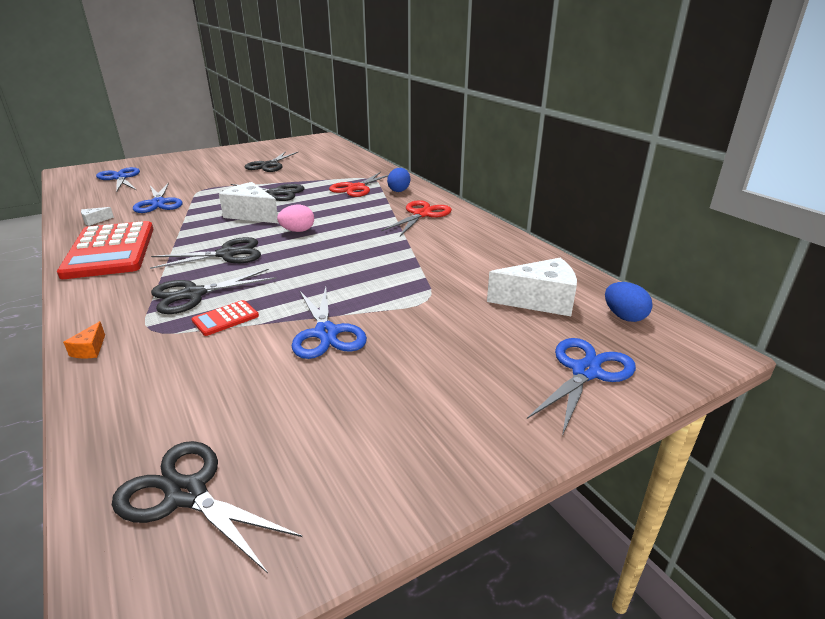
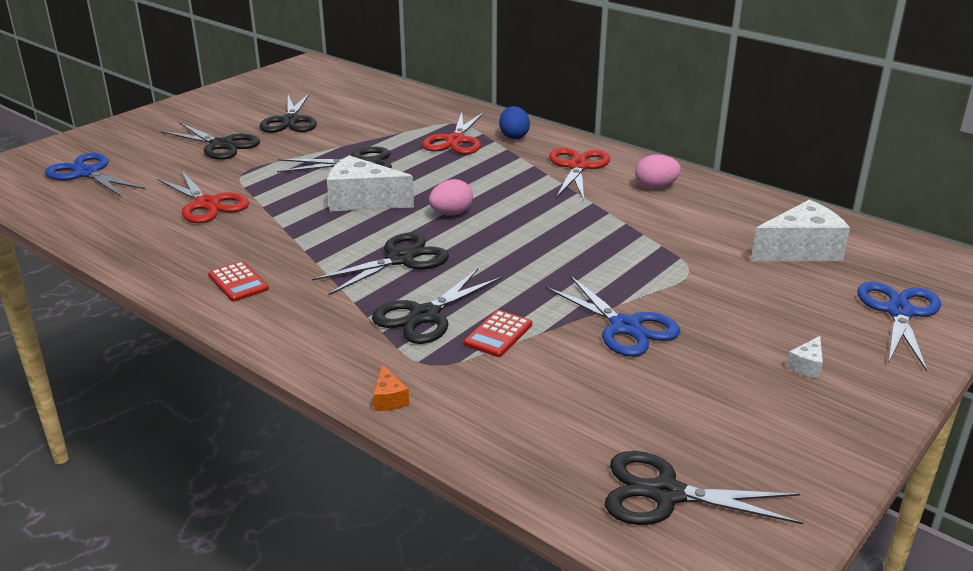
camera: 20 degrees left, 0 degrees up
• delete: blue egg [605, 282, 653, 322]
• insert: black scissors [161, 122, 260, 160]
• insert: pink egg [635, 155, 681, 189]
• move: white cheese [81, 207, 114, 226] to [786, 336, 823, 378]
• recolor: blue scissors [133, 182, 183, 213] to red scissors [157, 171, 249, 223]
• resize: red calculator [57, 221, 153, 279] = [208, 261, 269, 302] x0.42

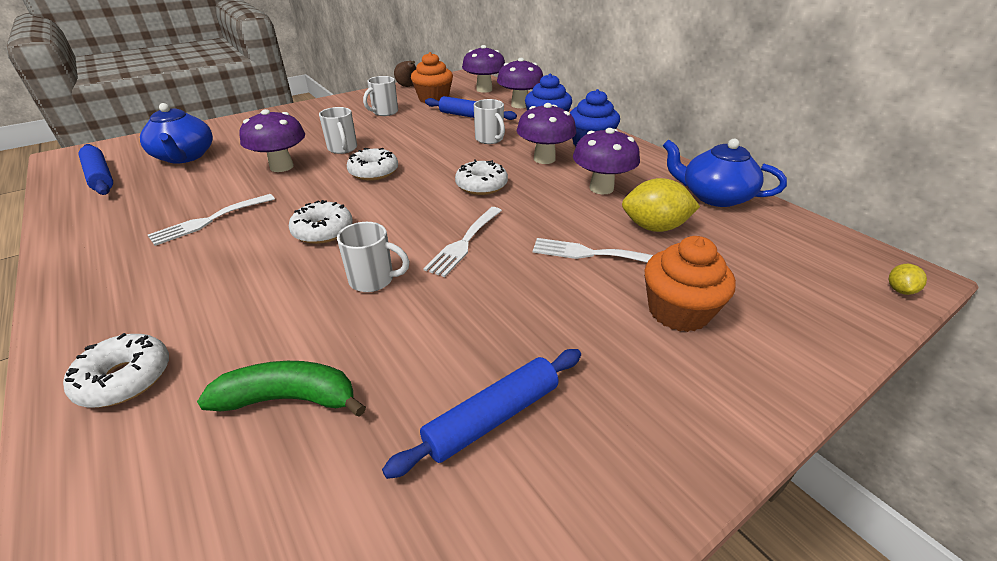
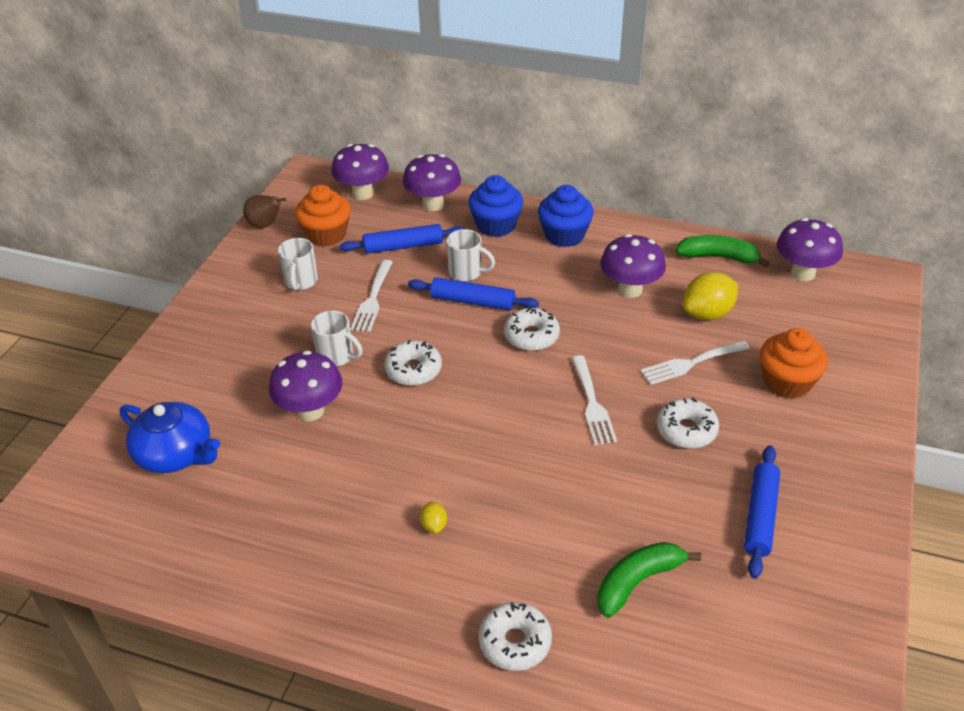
camera: 35 degrees left, 5 degrees up
• delete: white mug [337, 222, 410, 292]
• move: blue rolling pin [79, 144, 113, 195] to [408, 277, 539, 311]
• move: white fork [148, 194, 275, 246] to [350, 260, 393, 332]
• move: white donut [289, 200, 353, 244] to [657, 398, 719, 449]
• move: purple mushroom [517, 103, 576, 164] to [777, 218, 843, 281]
• move: yellow lemon [889, 264, 927, 295] to [420, 502, 447, 534]
• replace: blue teapot [663, 139, 787, 207] to green banana [675, 235, 769, 268]

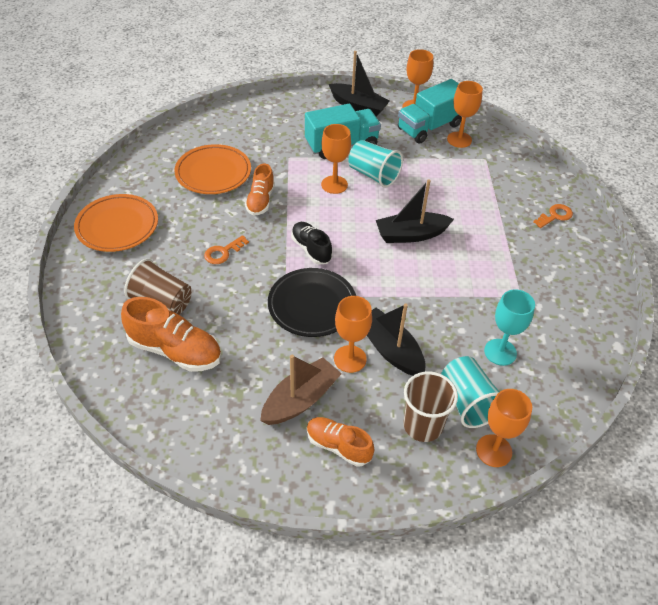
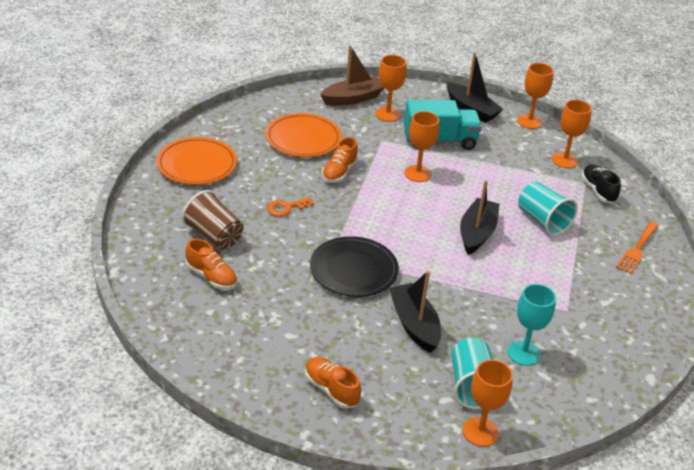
camera: 15 degrees right, 10 degrees down
• delete: turquoise truck [398, 79, 462, 144]
• delete: brown cup [403, 371, 458, 442]
• move: brown boat [260, 355, 342, 425] to [320, 46, 384, 106]
• move: black shoe [291, 222, 332, 264] to [581, 164, 621, 203]
• move: orange goblet [334, 296, 372, 373] to [375, 55, 406, 122]
• move: turquoise cup [349, 140, 403, 187] to [518, 182, 578, 236]
• replace: orange key [533, 204, 573, 228] to orange fork [616, 222, 658, 274]
• rotate: black boat [376, 179, 454, 243] = [460, 180, 499, 255] 105 degrees clockwise
• resize: orange shoe [121, 297, 221, 372] = [186, 239, 237, 290] x0.64

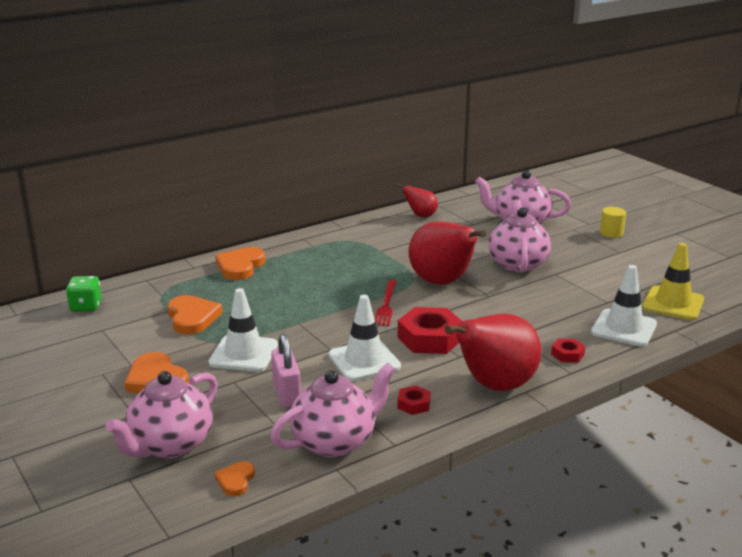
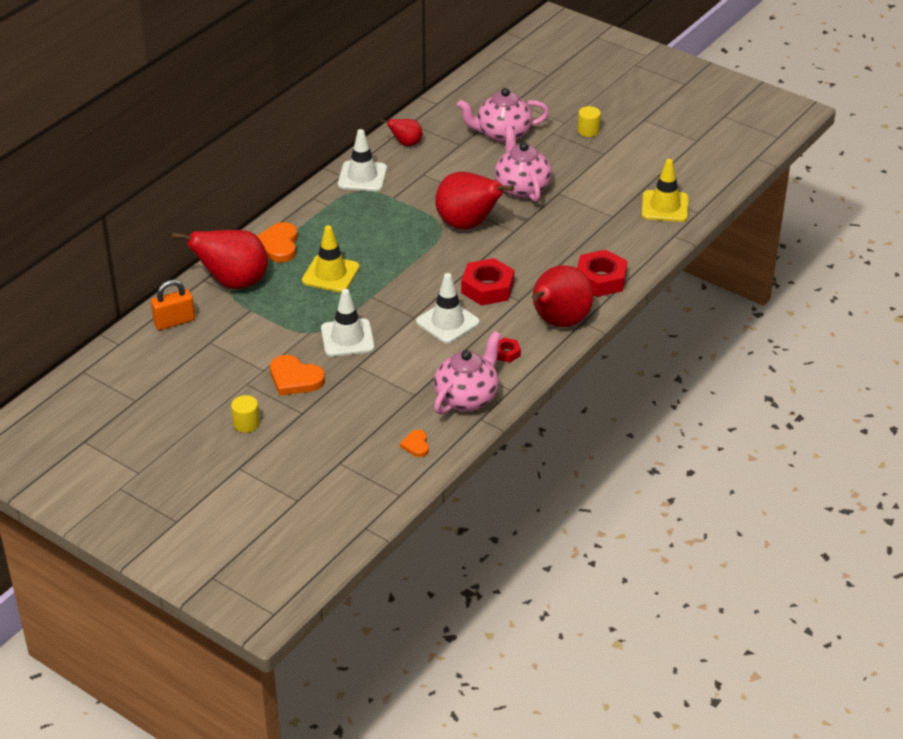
camera: 20 degrees left, 15 degrees up
• delete: pink teapot [106, 371, 218, 458]
• delete: orange heart [167, 295, 223, 334]
• delete: pink padlock [271, 334, 301, 408]
• delete: red fork [375, 280, 397, 326]
• insert: red pear [172, 230, 268, 289]
• insert: yellow cylinder [231, 395, 260, 433]
• insert: yellow traffic cone [302, 225, 360, 292]
• move: white traffic cone [591, 265, 657, 346] to [338, 129, 387, 191]
• replace: green dice [66, 276, 102, 312] to orange padlock [151, 280, 195, 330]
• resize: red nut [551, 339, 585, 363] = [577, 250, 627, 297] x2.02

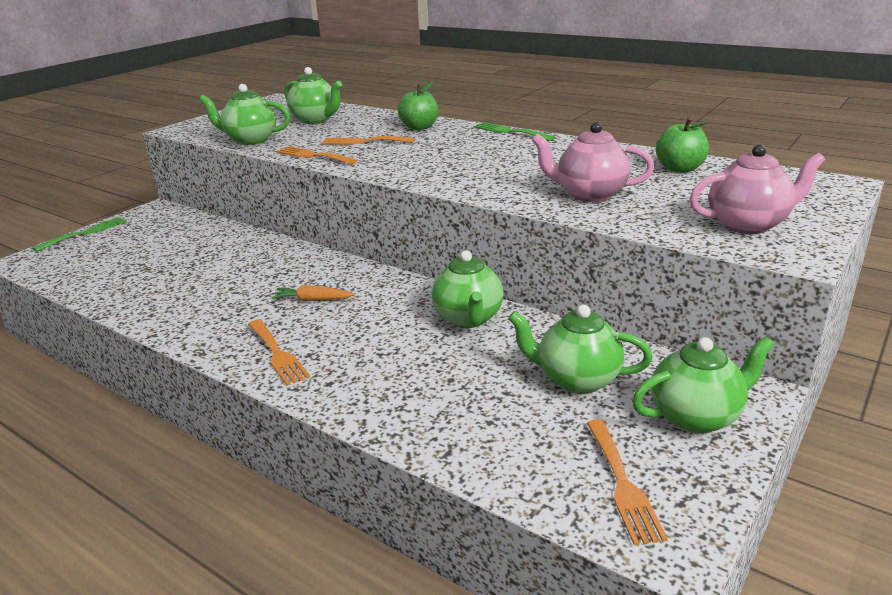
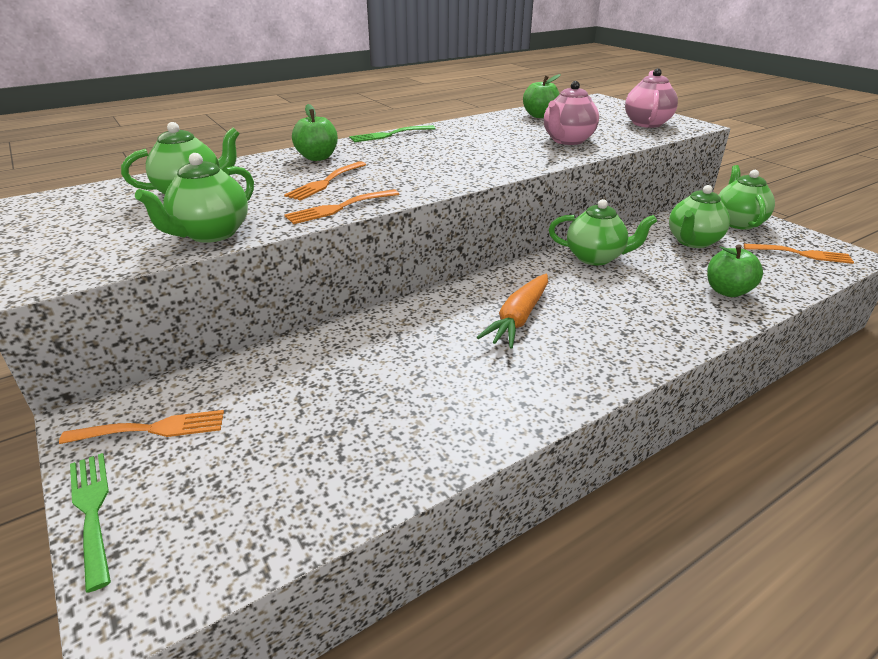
camera: 70 degrees left, 5 degrees up
• insert: green apple [707, 244, 763, 297]
• move: orange fork [248, 319, 310, 386] to [59, 410, 224, 444]
• resize: orange carrot [271, 285, 355, 301] = [477, 274, 548, 349] x1.66

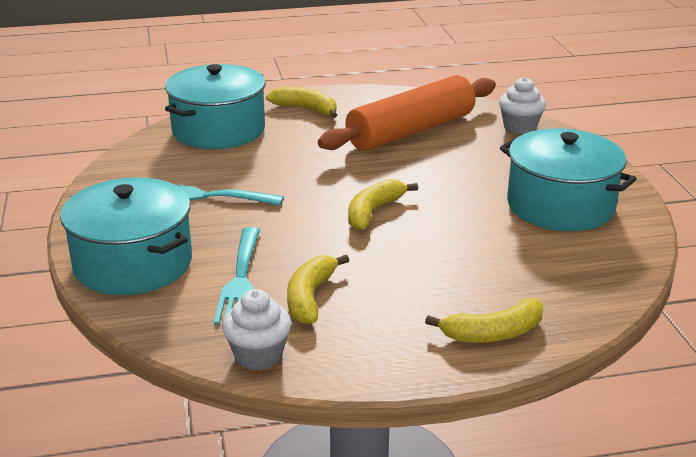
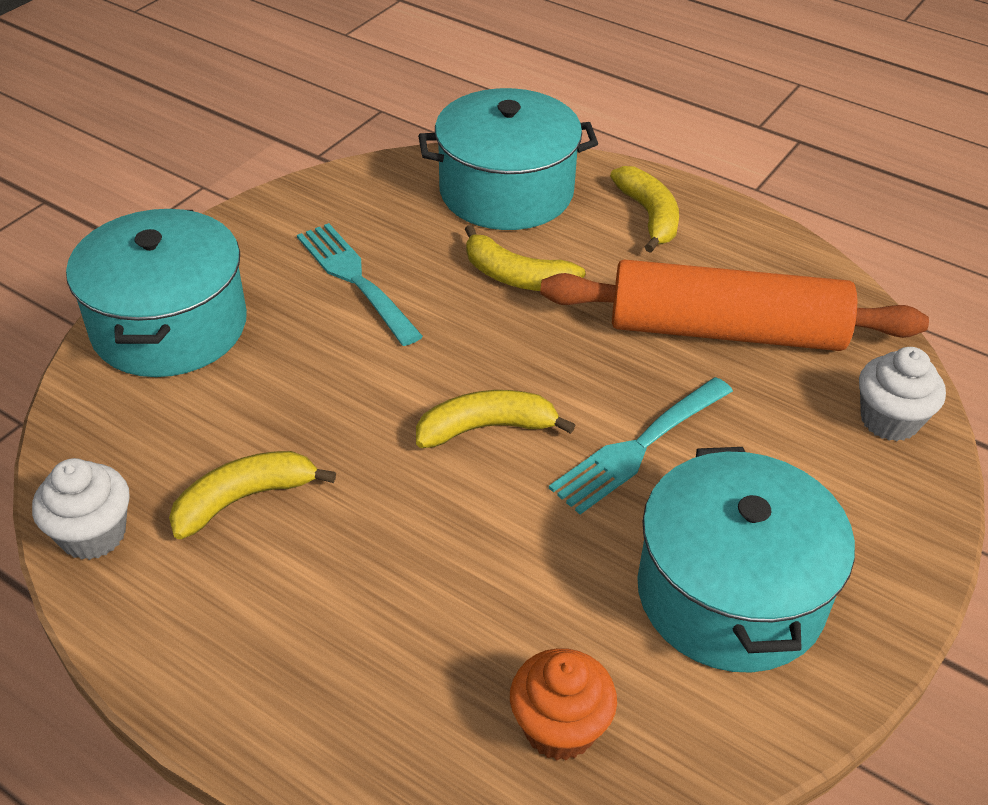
camera: 45 degrees right, 15 degrees up
• insert: orange cupcake [510, 648, 617, 760]
• move: turquoise fork [214, 227, 260, 325] to [549, 377, 733, 514]
• move: yellow banana [425, 298, 544, 343] to [465, 225, 586, 291]

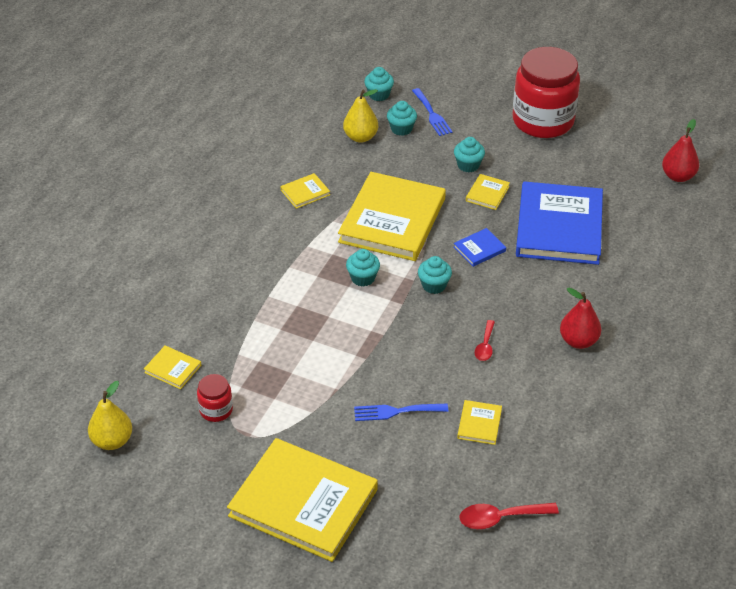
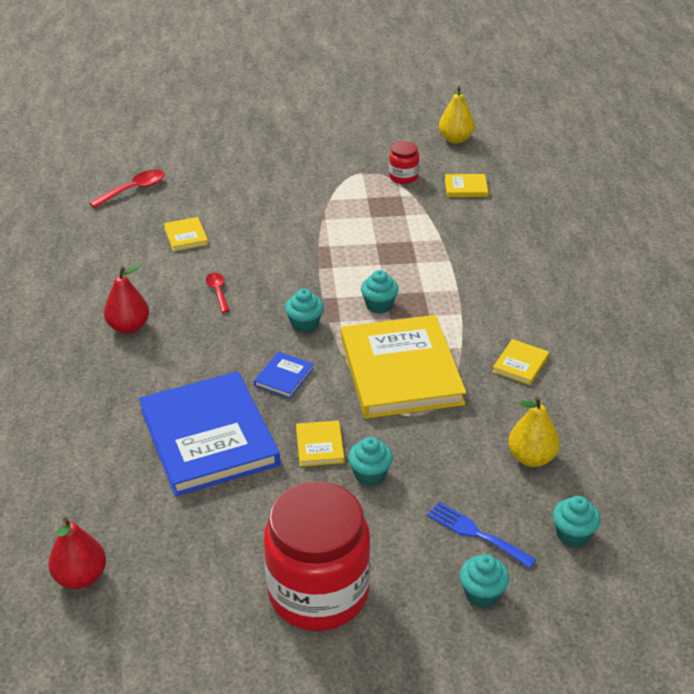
camera: 150 degrees right, 5 degrees down
• delete: yellow book [227, 438, 378, 562]
• delete: blue fork [354, 404, 448, 421]
• move: turquoise cupcake [387, 101, 417, 136] to [460, 554, 509, 607]

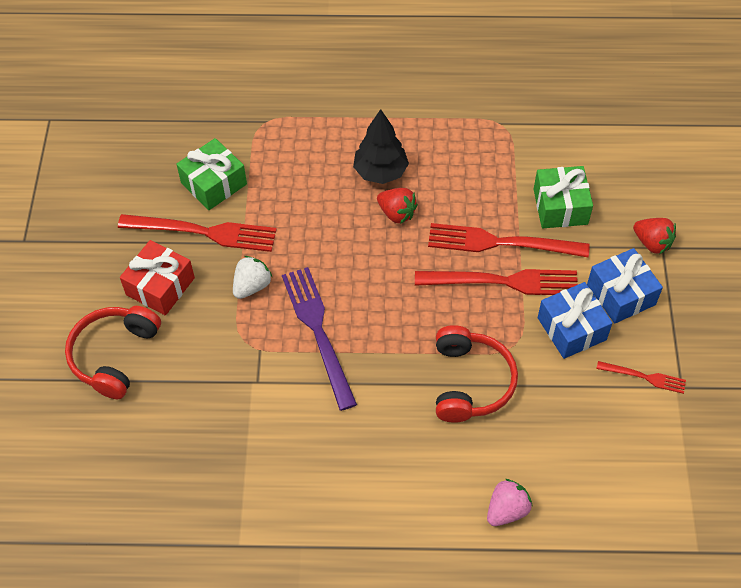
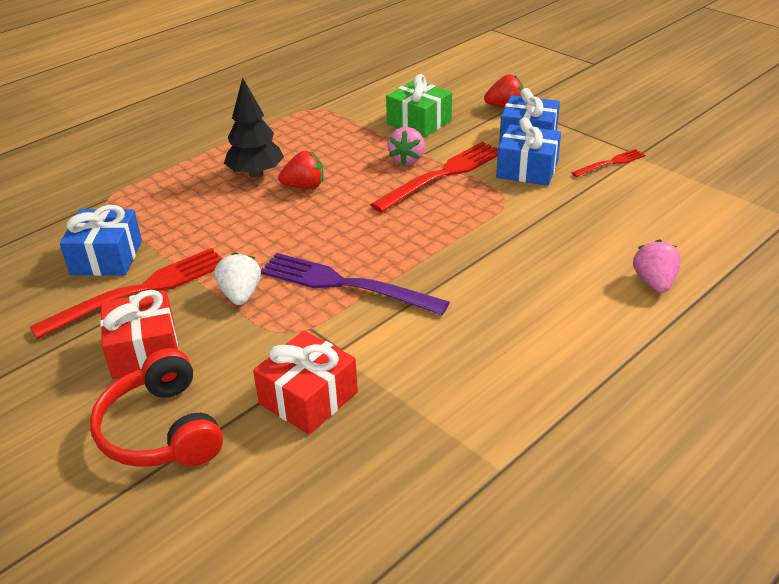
camera: 45 degrees left, 20 degrees down
• delete: red headphones [436, 325, 518, 423]
• insert: red gift [253, 331, 358, 435]
• replace: red fork [428, 223, 589, 257] to pink strawberry [388, 127, 425, 165]
• recolor: green gift [176, 138, 247, 210] to blue gift [60, 205, 142, 276]

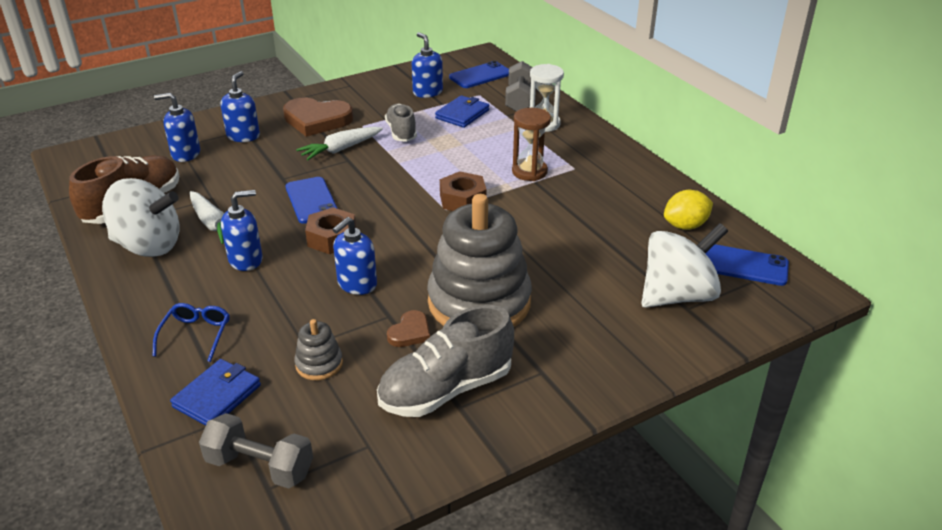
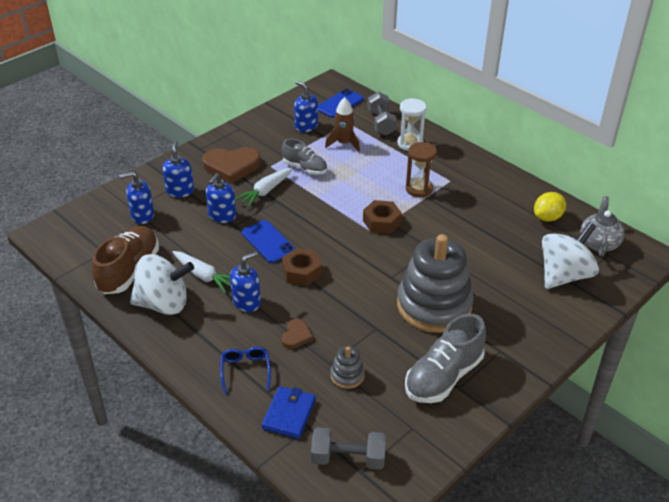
camera: 15 degrees left, 5 degrees up
• move: blue soap dispenser [332, 217, 377, 295] to [206, 173, 236, 223]
• move: brown heart [387, 310, 430, 347] to [281, 319, 313, 349]
• replace: blue wallet [435, 95, 489, 128] to brown rocket [325, 97, 360, 151]
• replace: blue phone [706, 244, 789, 286] to grey teapot [580, 196, 625, 257]
• rotate: grey shoe [385, 103, 417, 142] = [282, 139, 327, 175] 150 degrees clockwise

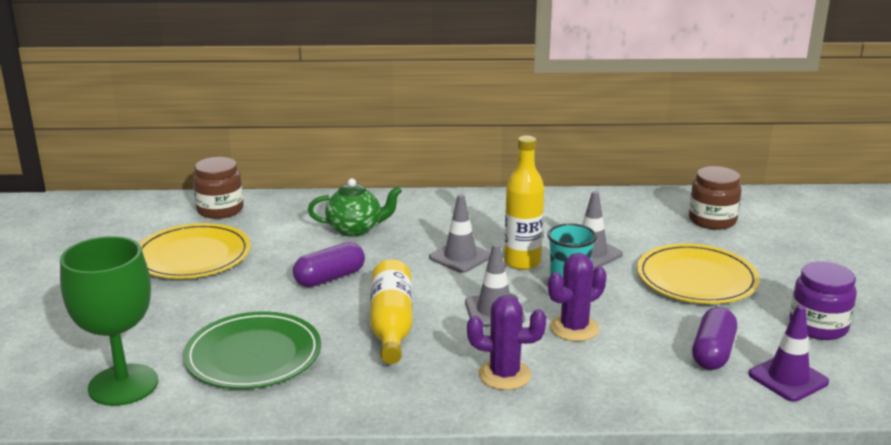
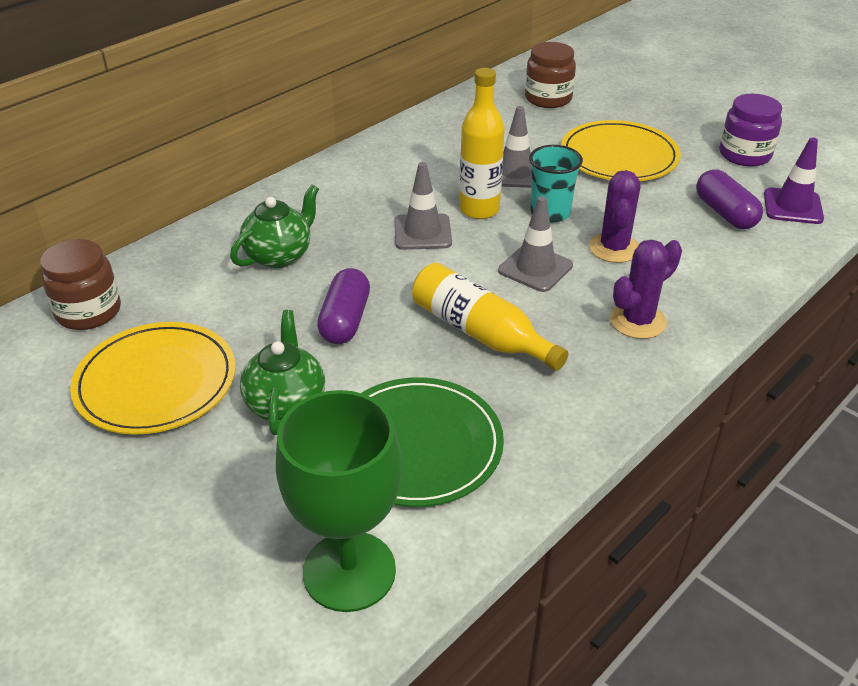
camera: 45 degrees left, 15 degrees up
• insert: green teapot [240, 310, 325, 435]

